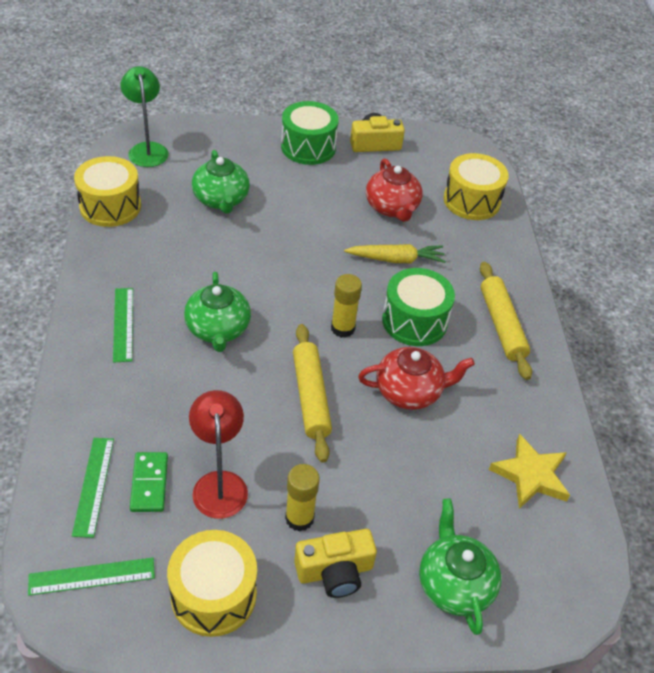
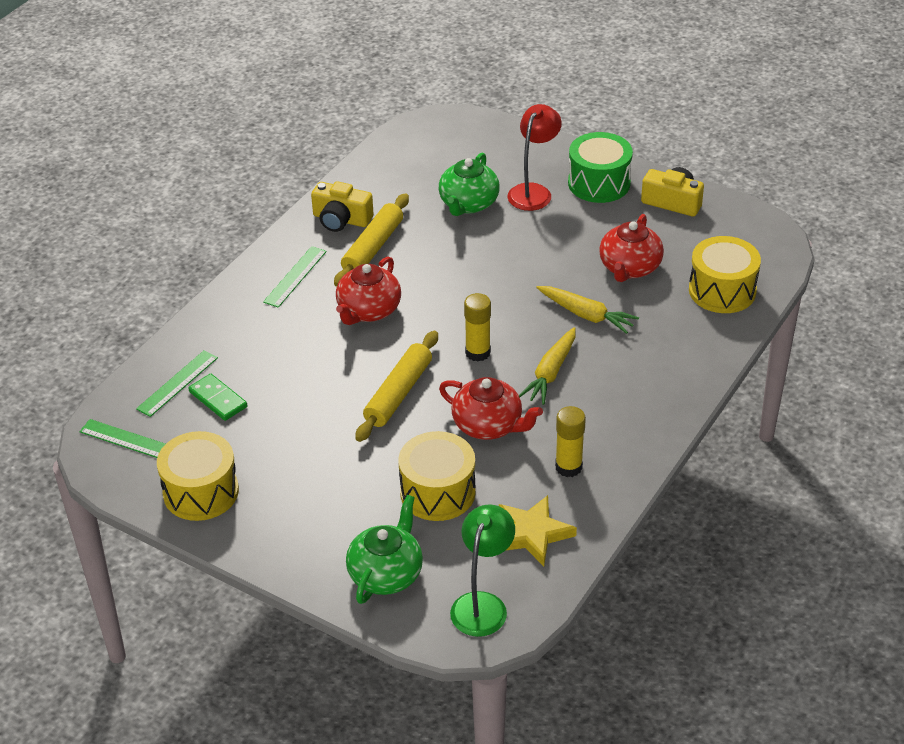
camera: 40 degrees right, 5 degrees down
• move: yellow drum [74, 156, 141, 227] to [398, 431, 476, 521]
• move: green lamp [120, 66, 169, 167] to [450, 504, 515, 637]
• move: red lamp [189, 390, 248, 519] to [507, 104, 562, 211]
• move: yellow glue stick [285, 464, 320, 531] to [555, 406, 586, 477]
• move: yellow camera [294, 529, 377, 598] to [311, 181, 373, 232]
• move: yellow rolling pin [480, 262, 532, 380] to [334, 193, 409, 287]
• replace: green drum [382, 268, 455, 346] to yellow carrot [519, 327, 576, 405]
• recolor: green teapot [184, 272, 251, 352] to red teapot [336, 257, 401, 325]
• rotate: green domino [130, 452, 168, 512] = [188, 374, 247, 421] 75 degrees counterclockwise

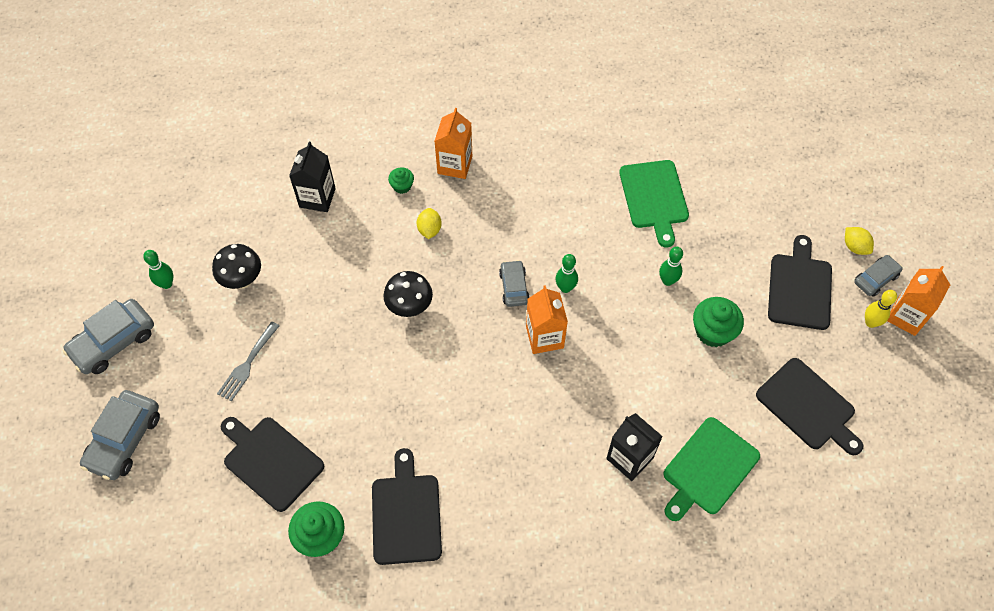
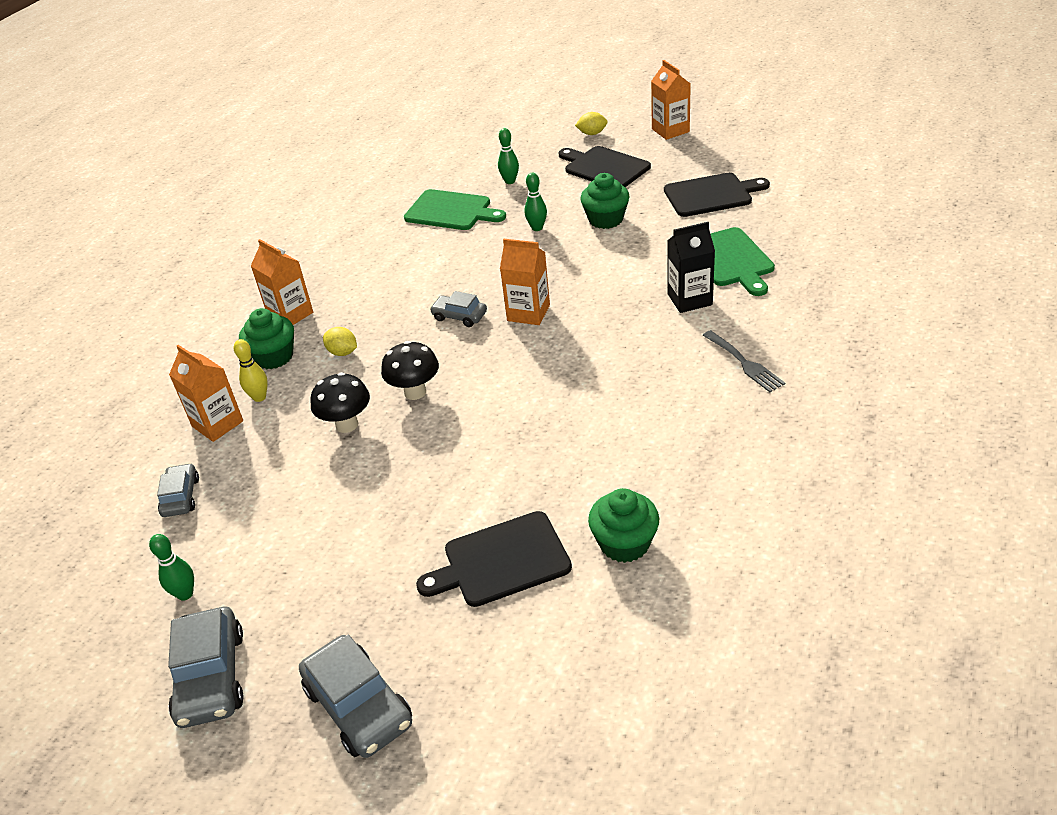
camera: 55 degrees left, 20 degrees down
• delete: black cutting board [372, 448, 442, 565]
• move: black mushroom [212, 244, 261, 289] to [311, 372, 370, 433]
• move: grey fork [217, 322, 279, 402] to [703, 330, 785, 392]
• move: green bowling pin [555, 254, 578, 293] to [498, 128, 519, 184]
• move: grey car [854, 255, 903, 297] to [157, 463, 199, 517]
• move: yellow bowling pin [865, 290, 897, 328] to [234, 339, 268, 402]
• recolor: black carton [289, 142, 336, 212] to orange carton [169, 345, 243, 442]
• resize: green cupcake [388, 167, 414, 194] = [239, 308, 294, 369] x1.80

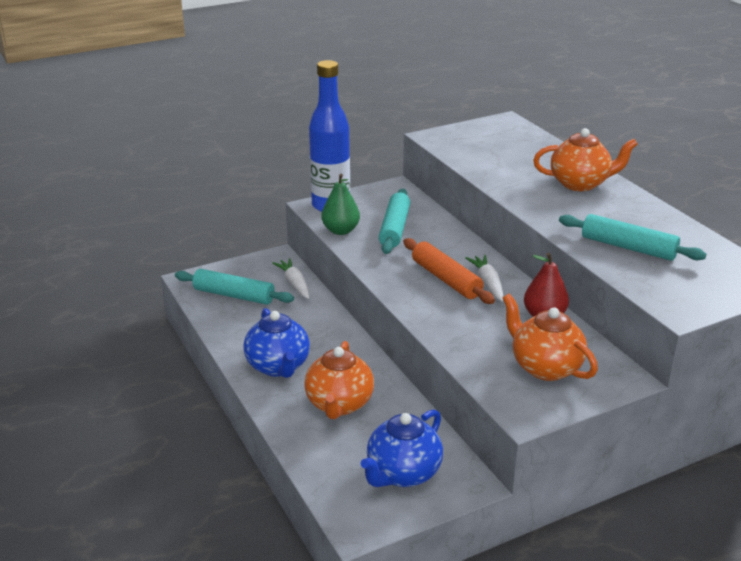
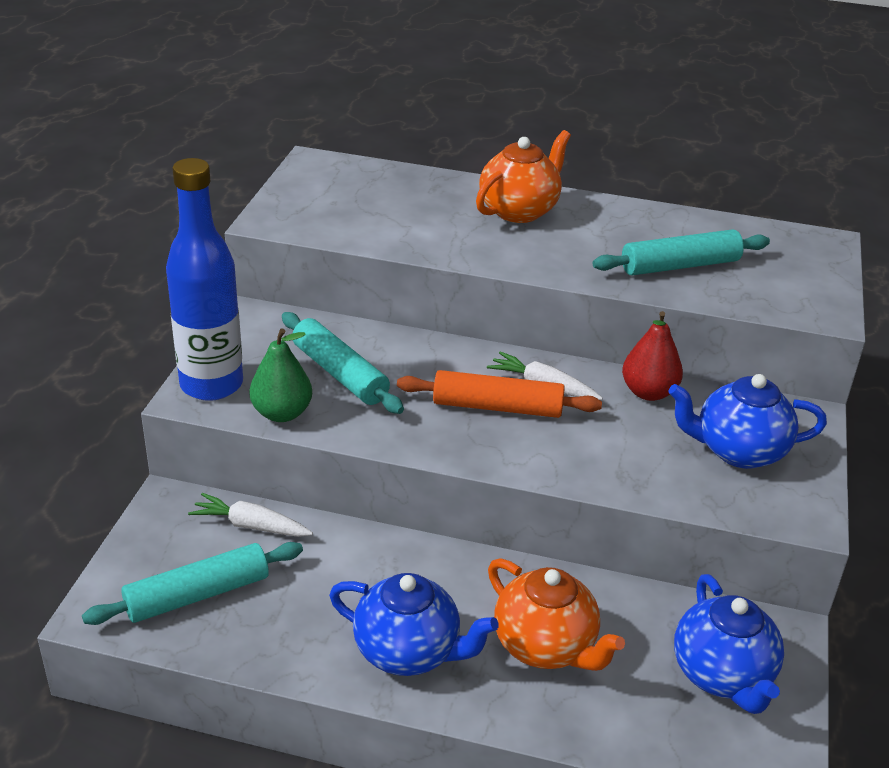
camera: 50 degrees left, 5 degrees up
• recolor: orange teapot [503, 293, 598, 381] to blue teapot [668, 374, 827, 469]

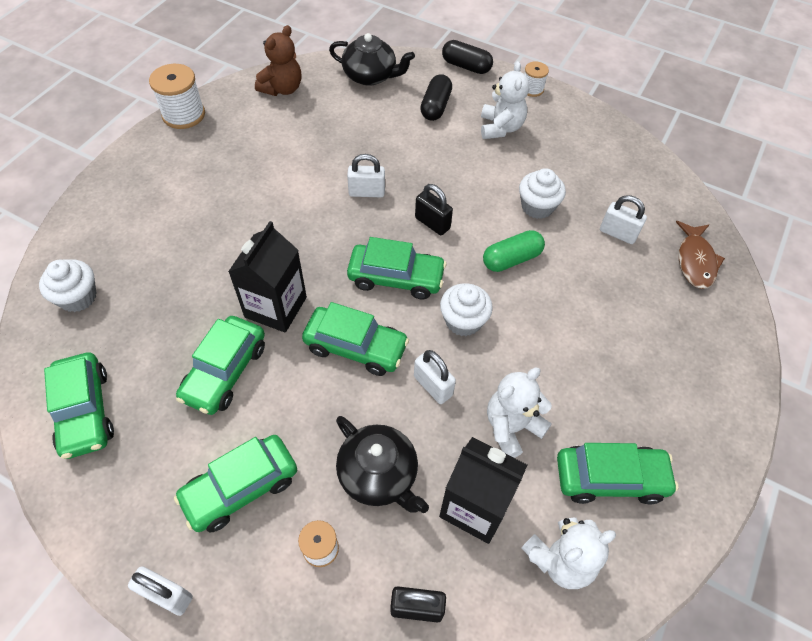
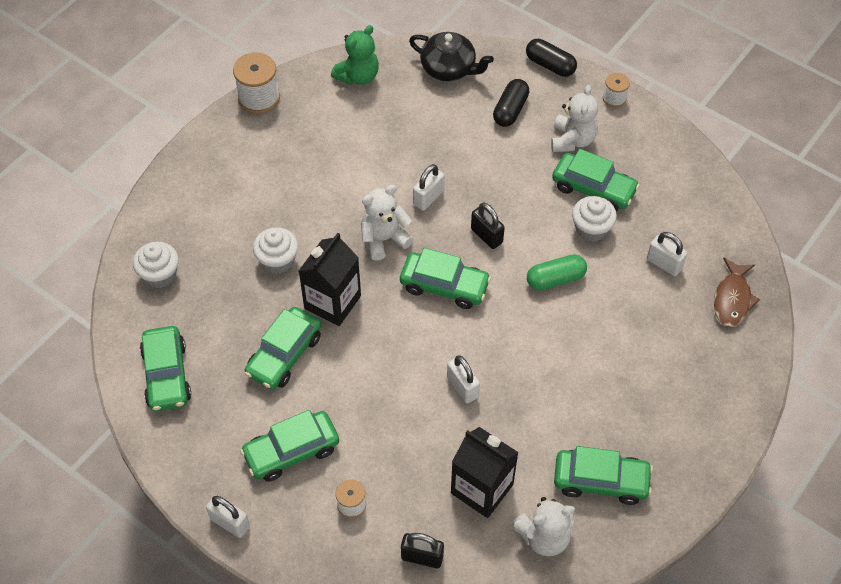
camera: 10 degrees right, 0 degrees up
• delete: black teapot [336, 416, 429, 513]
• move: green car [302, 302, 409, 376] to [552, 149, 640, 211]
• move: white cupcake [440, 283, 493, 336] to [253, 227, 298, 274]
• move: white teddy bear [487, 368, 552, 458] to [361, 185, 414, 261]
• recolor: brown teddy bear [255, 25, 301, 96] to green teddy bear [331, 25, 379, 85]
• rotate: white padlock [347, 154, 385, 197] = [413, 164, 445, 211] 60 degrees counterclockwise

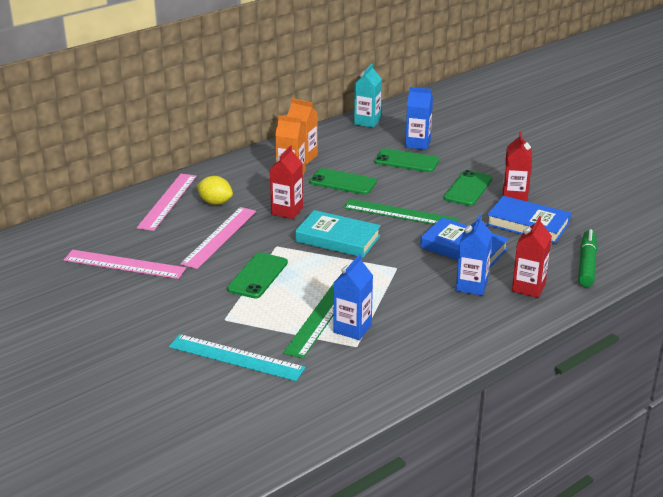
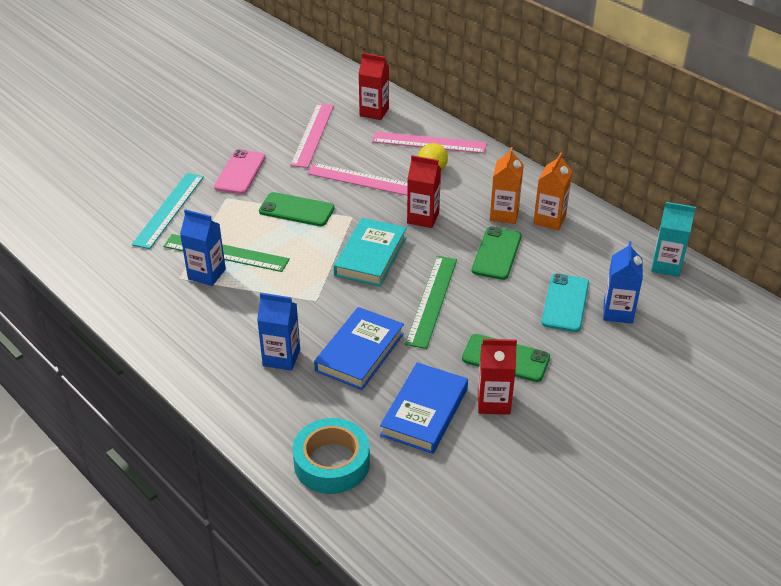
camera: 85 degrees right, 10 degrees up
• insert: pink phone [214, 149, 265, 194]
• move: red carton [512, 216, 552, 298] to [359, 53, 389, 120]
• replace: green marker [578, 229, 597, 287] to turquoise tape [292, 418, 370, 494]
• recolor: green phone [374, 148, 439, 172] to turquoise phone [541, 273, 589, 332]

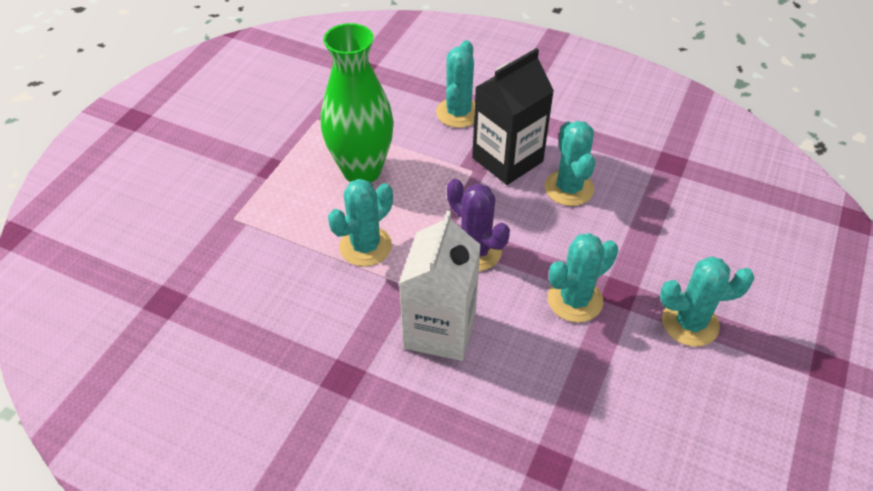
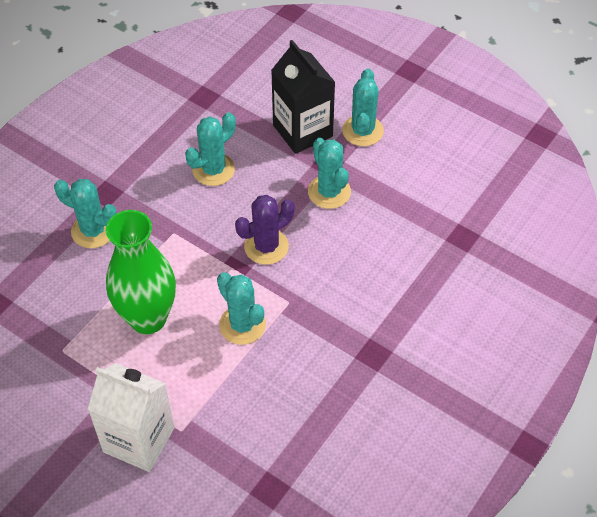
camera: 80 degrees left, 5 degrees up
• move: white carton [399, 210, 481, 361] to [87, 363, 175, 472]
• move: black carton [472, 48, 554, 185] to [271, 40, 335, 154]
• rotate: turquoise cactus [544, 121, 595, 206] = [185, 112, 236, 186] 45 degrees counterclockwise

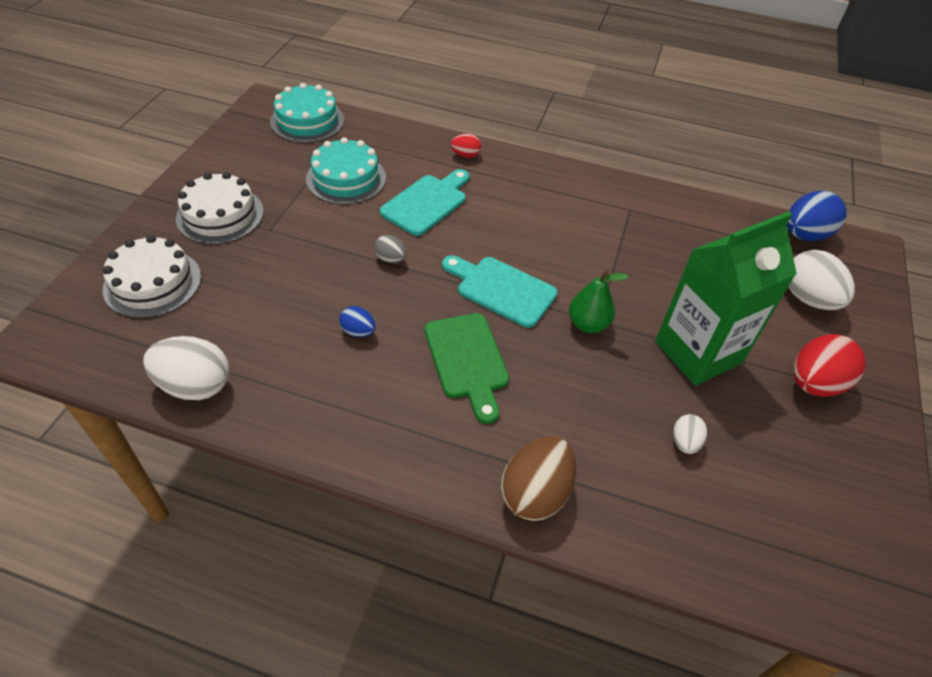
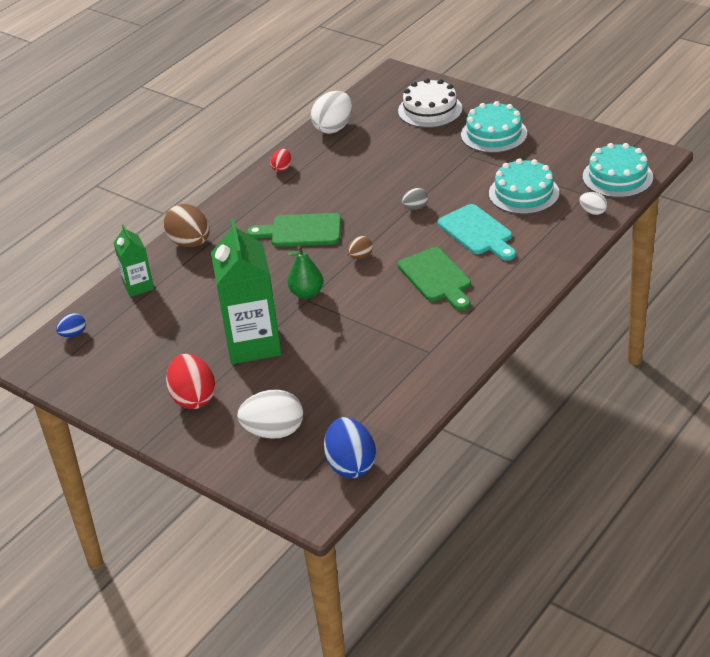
camera: 115 degrees right, 10 degrees down
• insert: green carton [113, 225, 154, 297]
• insert: green cutting board [398, 247, 471, 311]
• move: blue egg [339, 306, 376, 337] to [56, 313, 86, 337]
• move: red egg [451, 134, 481, 158] to [270, 149, 291, 172]
• move: white egg [673, 414, 707, 454] to [579, 192, 607, 215]
• replace: turquoise cutting board [442, 255, 558, 328] to brown egg [347, 236, 373, 260]
• recolor: white cake [176, 172, 264, 244] to turquoise cake [461, 101, 527, 153]

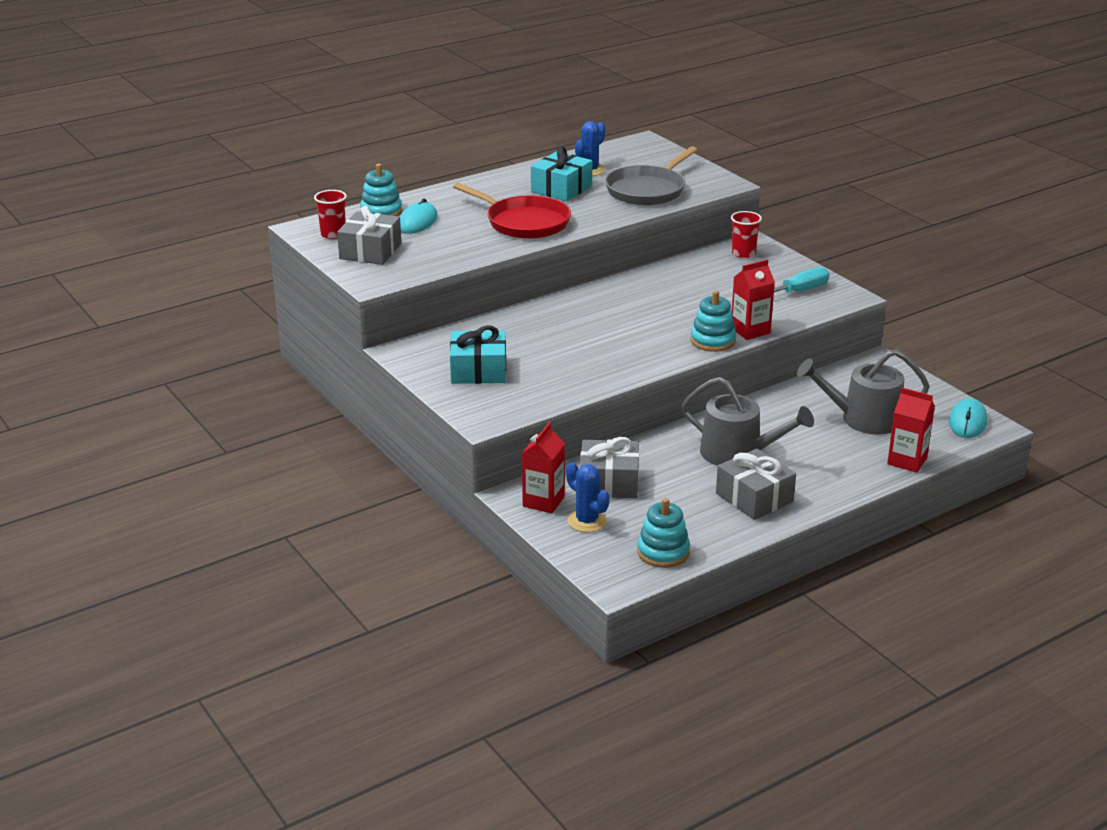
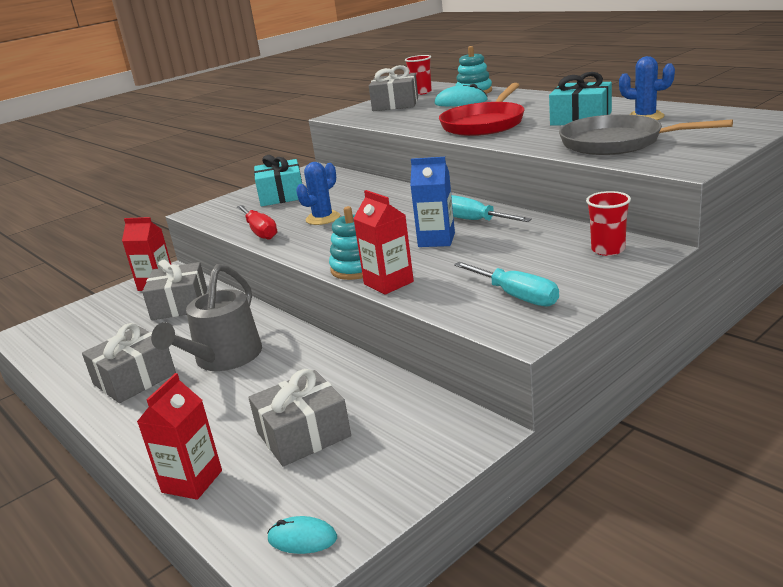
camera: 85 degrees right, 5 degrees down
• delete: turquoise stacking toy [637, 498, 690, 568]
• insert: red screwdriver [237, 205, 277, 240]
• insert: blue carton [410, 157, 455, 247]
• insert: turquoise screwdriver [451, 195, 532, 222]
• move: blue cactus [566, 462, 610, 533] to [296, 162, 340, 225]
• replace: grey watering can [797, 349, 930, 435] to grey gift [248, 369, 351, 466]
• resize: turquoise mouse [949, 398, 987, 438] = [267, 516, 337, 554] x0.66

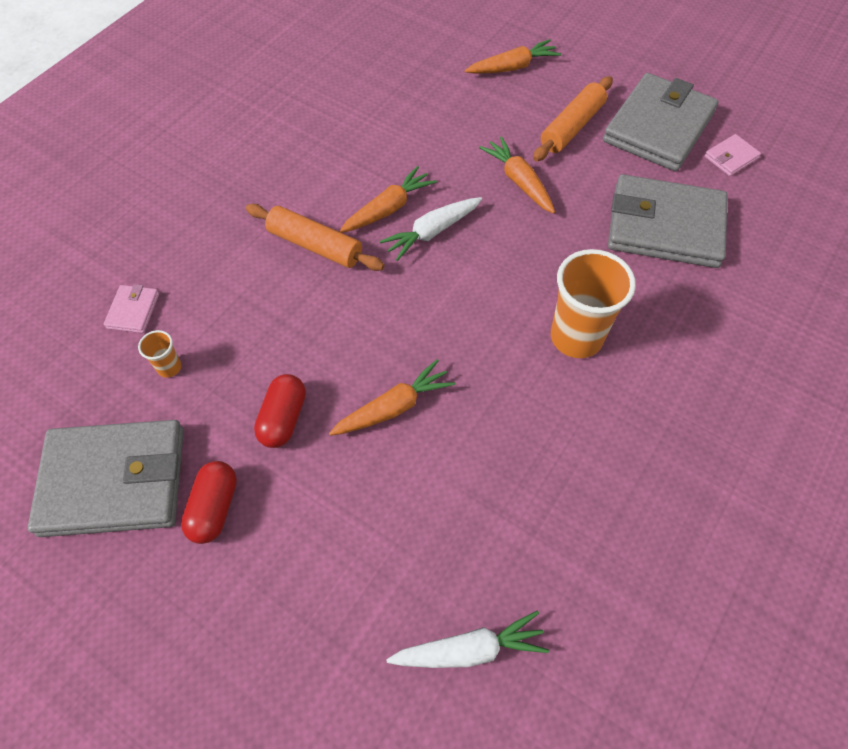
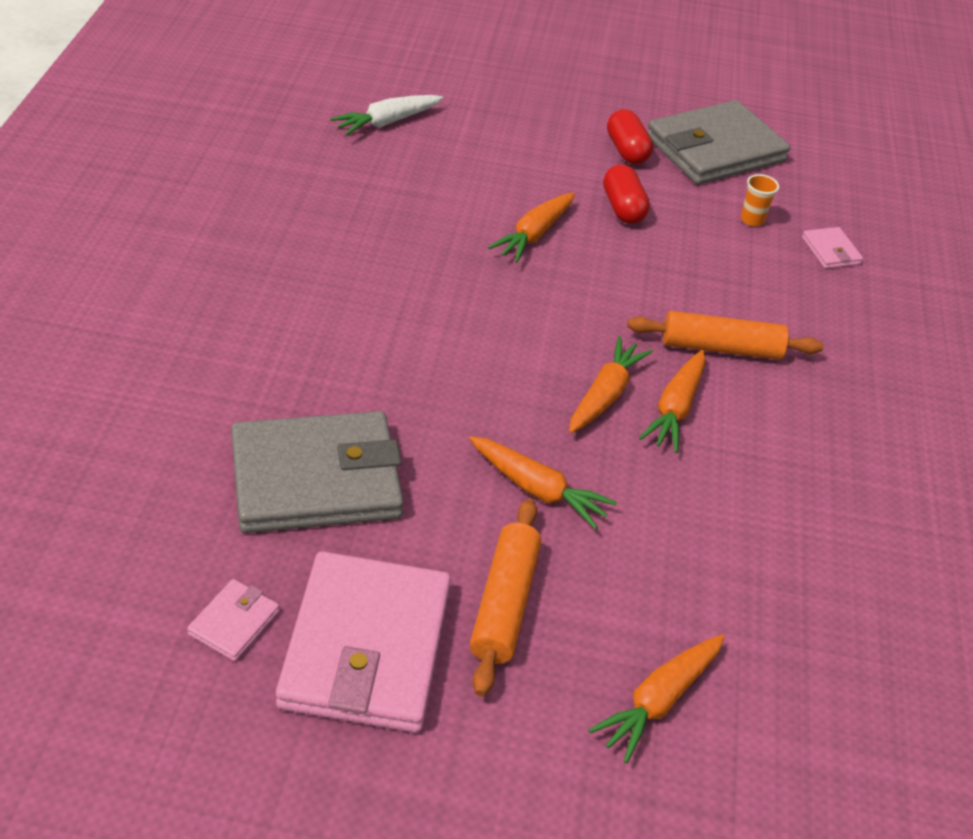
camera: 150 degrees right, 15 degrees down
• delete: orange cup [551, 249, 636, 358]
• recolor: white carrot [380, 197, 482, 261] to orange carrot [569, 336, 653, 433]
• recolor: grey wallet [603, 73, 719, 171] to pink wallet [276, 551, 451, 733]

